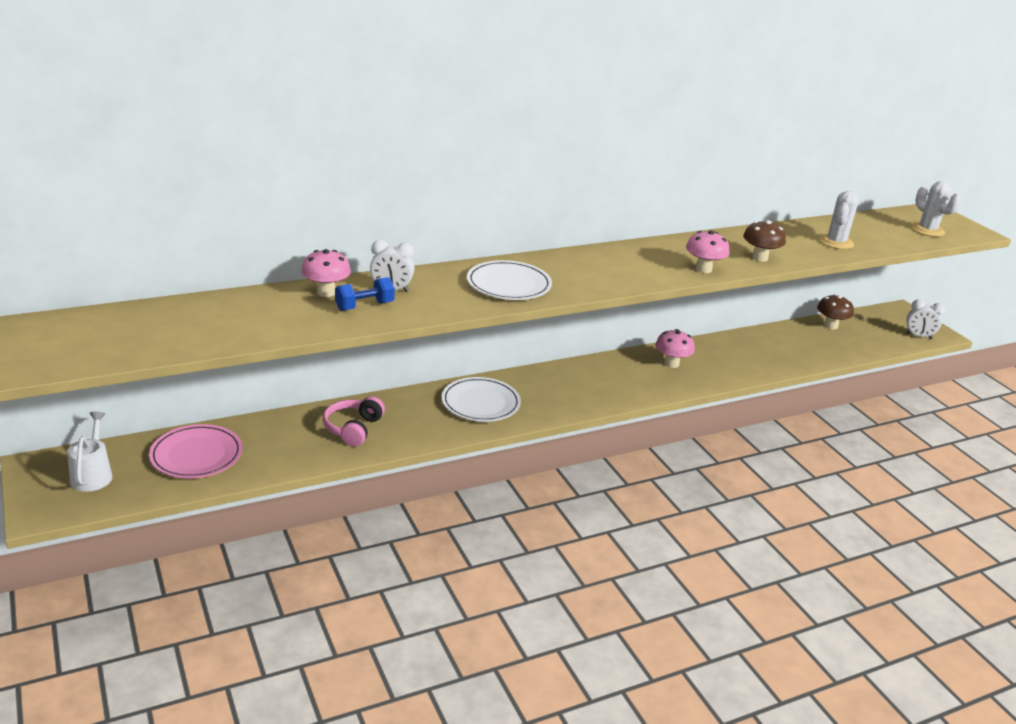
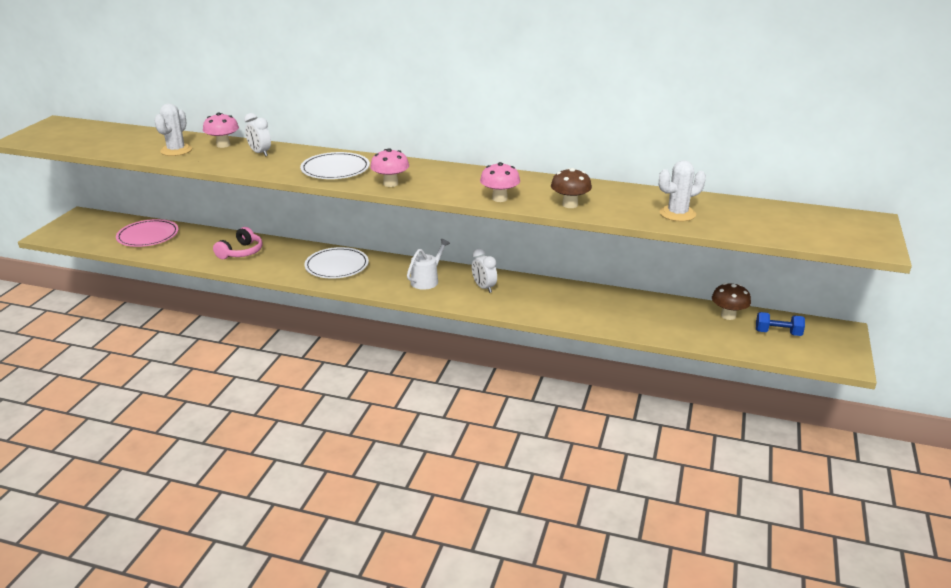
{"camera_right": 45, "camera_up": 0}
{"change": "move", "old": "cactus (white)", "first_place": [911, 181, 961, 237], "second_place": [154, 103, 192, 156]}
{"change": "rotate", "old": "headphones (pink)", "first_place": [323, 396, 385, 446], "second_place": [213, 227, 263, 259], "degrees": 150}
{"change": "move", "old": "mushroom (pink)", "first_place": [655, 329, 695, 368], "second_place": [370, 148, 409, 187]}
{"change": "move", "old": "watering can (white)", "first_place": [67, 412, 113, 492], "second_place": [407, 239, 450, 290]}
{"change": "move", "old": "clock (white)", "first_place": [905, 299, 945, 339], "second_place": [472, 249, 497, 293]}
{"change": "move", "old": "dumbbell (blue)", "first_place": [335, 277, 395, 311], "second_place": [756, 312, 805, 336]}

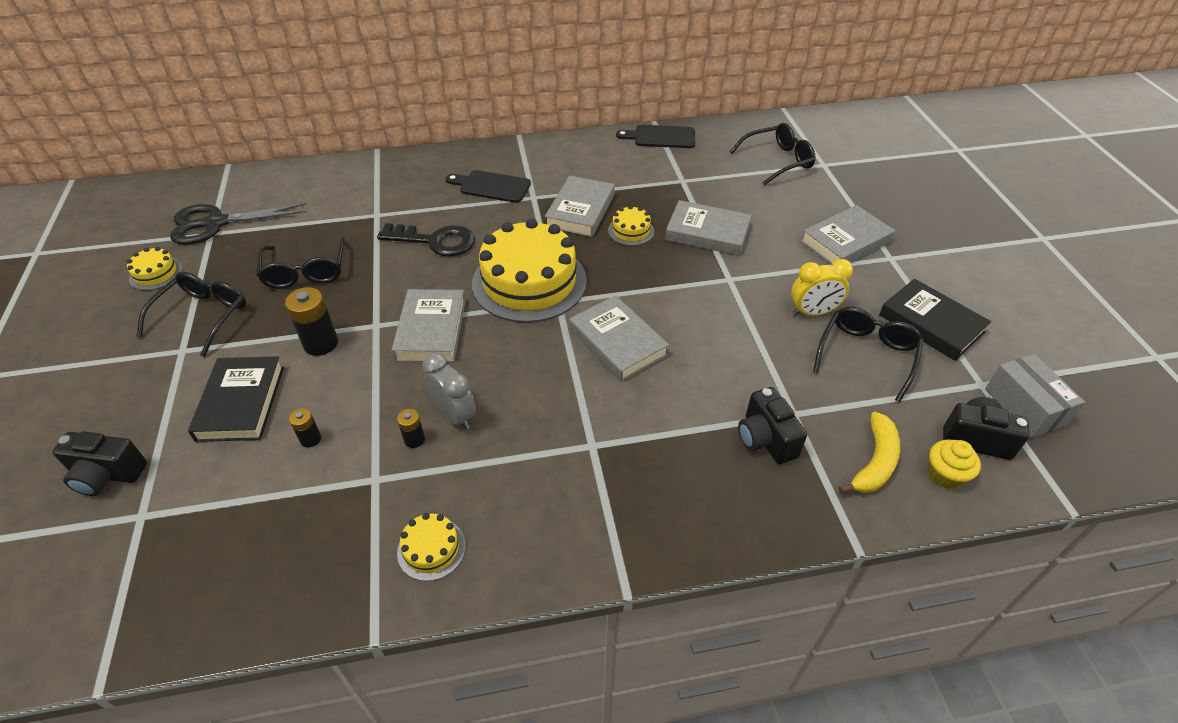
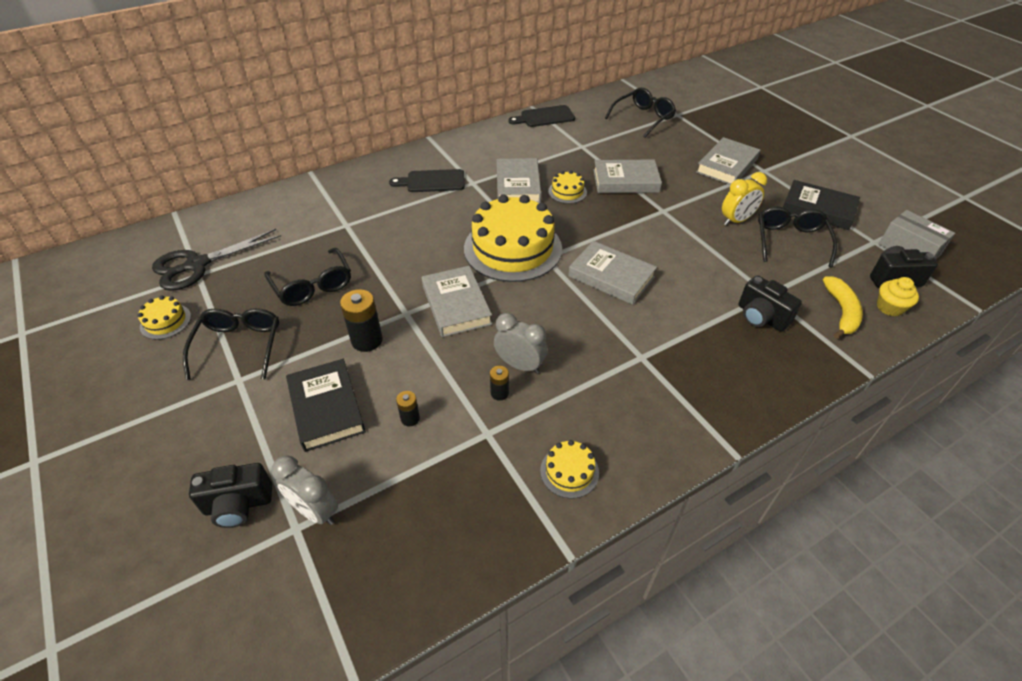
{"camera_right": -20, "camera_up": 0}
{"change": "insert", "new": "clock (grey)", "second_place": [272, 455, 338, 525]}
{"change": "delete", "old": "key (black)", "first_place": [377, 223, 475, 256]}

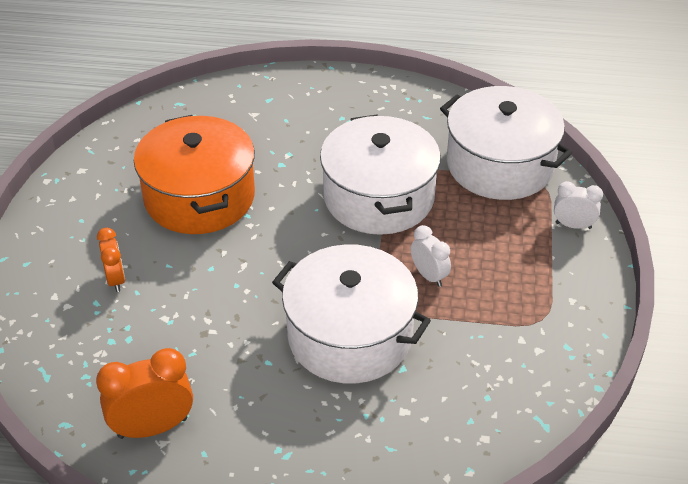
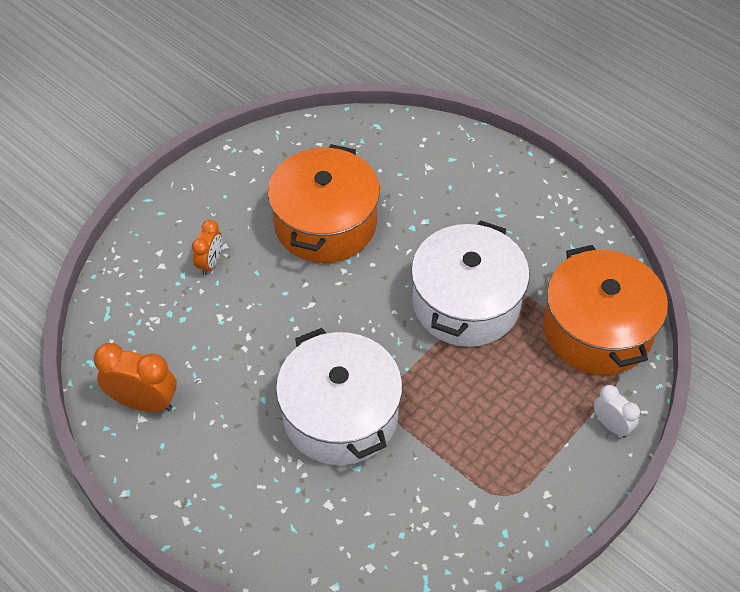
{"camera_right": 35, "camera_up": 10}
{"change": "recolor", "old": "pot (white)", "new": "pot (orange)", "first_place": [440, 86, 573, 200], "second_place": [543, 245, 668, 375]}
{"change": "delete", "old": "clock (white)", "first_place": [411, 225, 451, 287]}

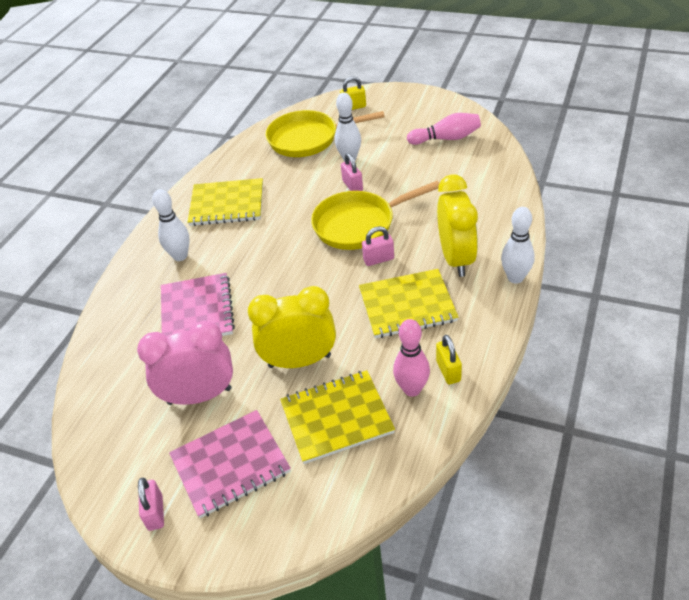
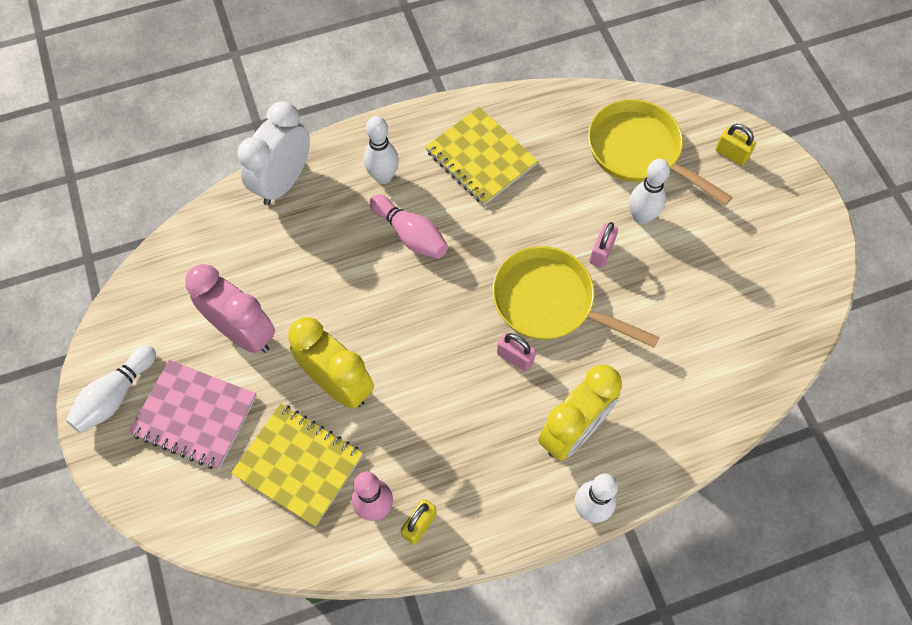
{"camera_right": 45, "camera_up": 20}
{"change": "replace", "old": "padlock (pink)", "new": "bowling pin (white)", "first_place": [138, 477, 164, 531], "second_place": [66, 345, 156, 433]}
{"change": "insert", "new": "clock (white)", "second_place": [237, 101, 310, 205]}
{"change": "move", "old": "bowling pin (pink)", "first_place": [407, 113, 481, 145], "second_place": [369, 194, 448, 259]}
{"change": "delete", "old": "notebook (pink)", "first_place": [161, 273, 235, 336]}
{"change": "delete", "old": "notebook (yellow)", "first_place": [359, 269, 458, 338]}

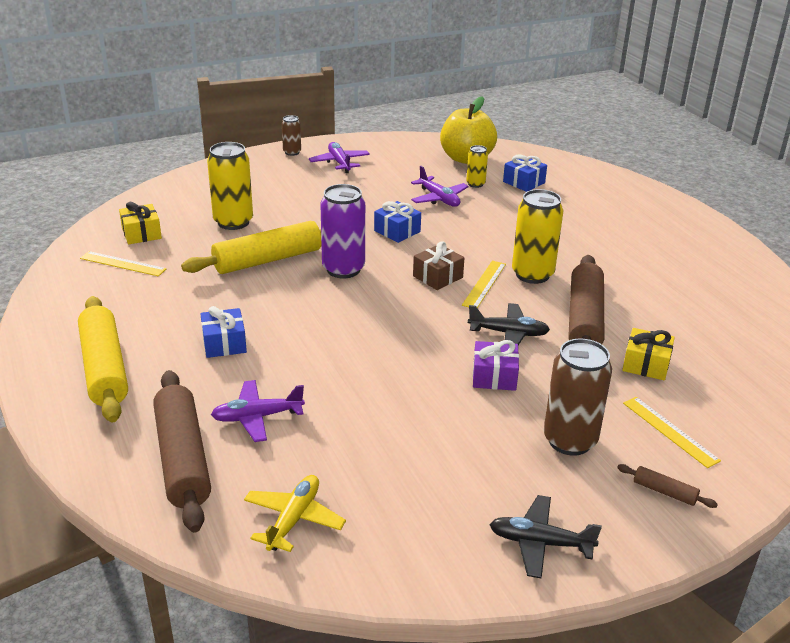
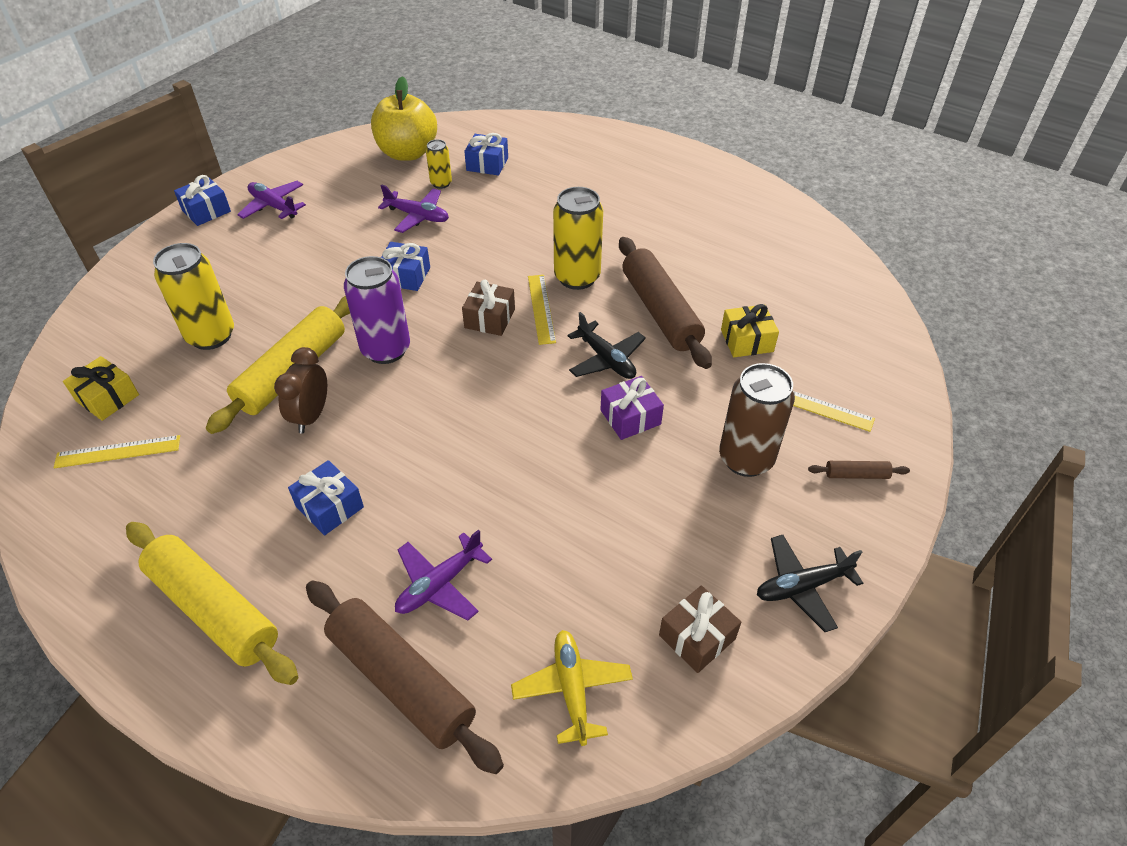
{"camera_right": -30, "camera_up": 15}
{"change": "replace", "old": "can (brown)", "new": "gift (blue)", "first_place": [282, 115, 301, 156], "second_place": [174, 175, 231, 226]}
{"change": "insert", "new": "clock (brown)", "second_place": [274, 347, 327, 433]}
{"change": "rotate", "old": "plane (black)", "first_place": [468, 303, 550, 345], "second_place": [567, 312, 646, 379], "degrees": 75}
{"change": "insert", "new": "gift (brown)", "second_place": [659, 585, 741, 673]}

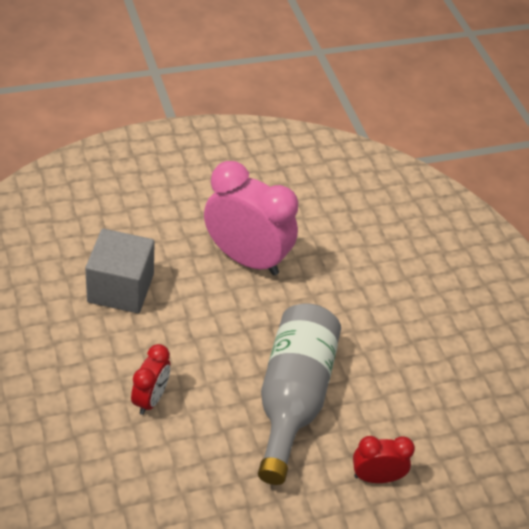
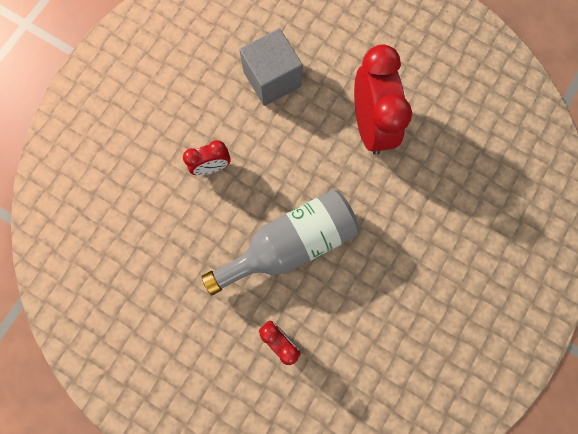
{"camera_right": 55, "camera_up": 30}
{"change": "recolor", "old": "clock (pink)", "new": "clock (red)", "first_place": [204, 161, 298, 275], "second_place": [354, 44, 412, 155]}

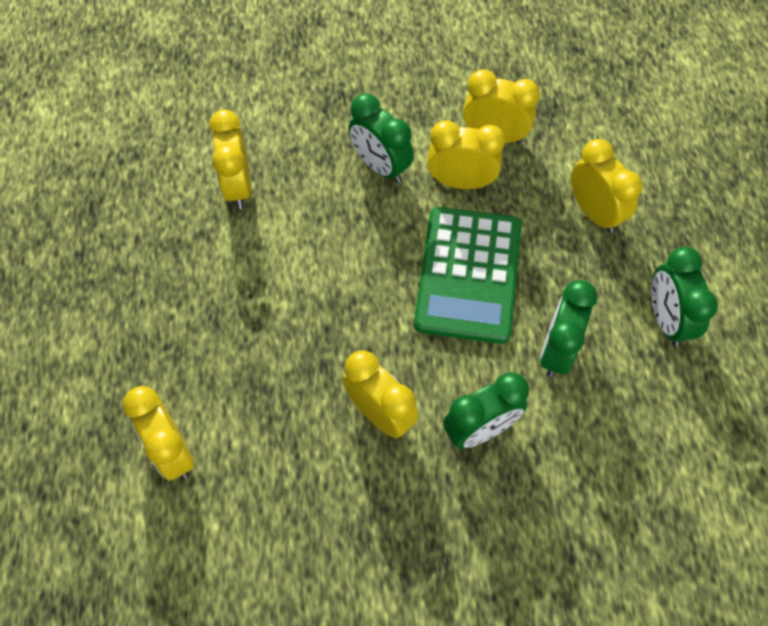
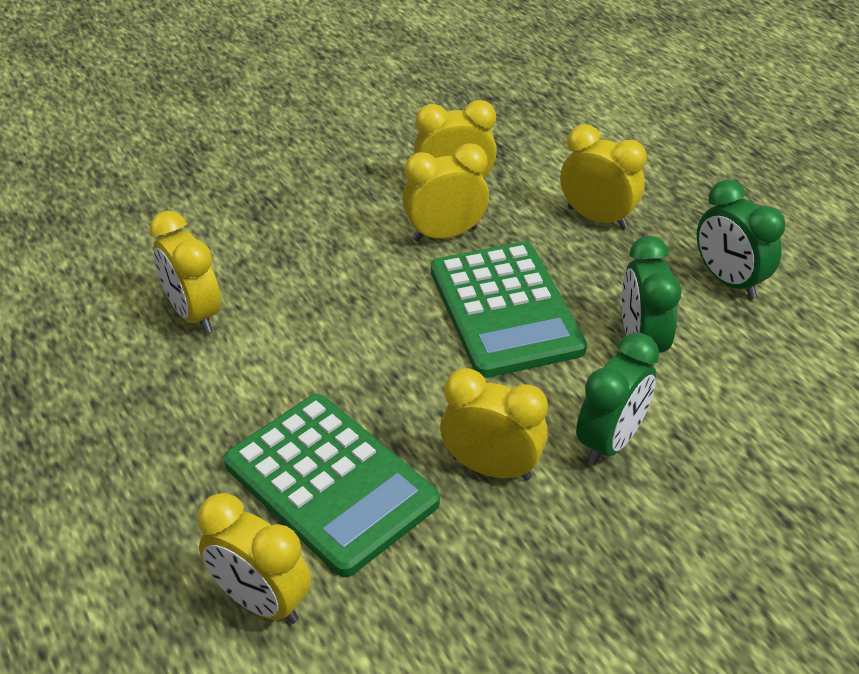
{"camera_right": -25, "camera_up": -20}
{"change": "insert", "new": "calculator (green)", "second_place": [224, 394, 440, 577]}
{"change": "delete", "old": "clock (green)", "first_place": [348, 94, 414, 183]}

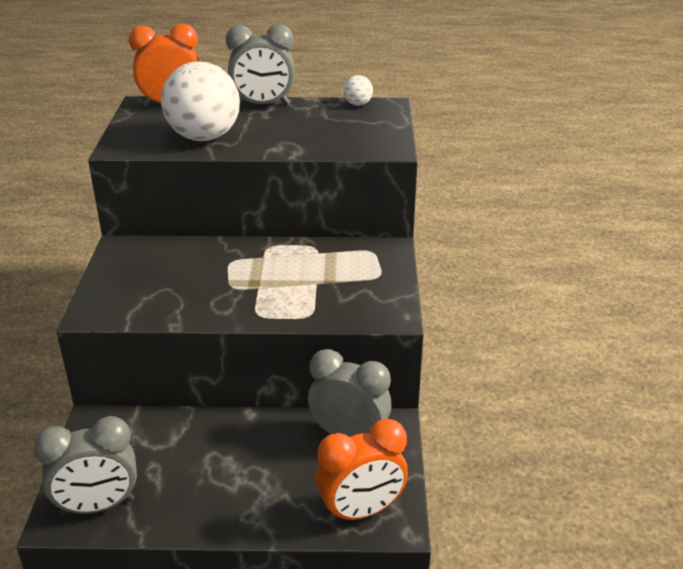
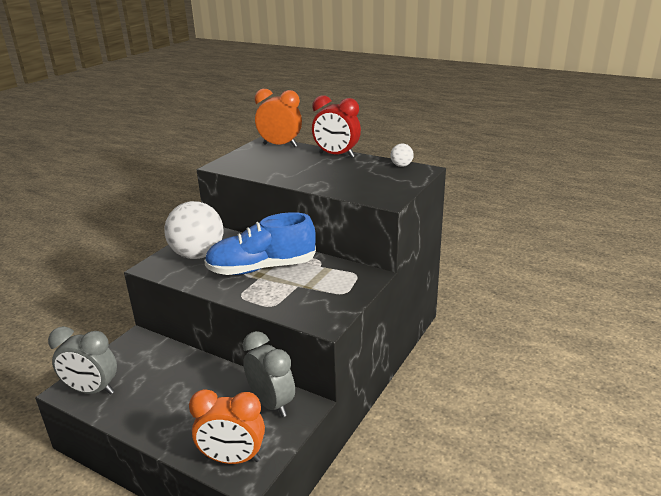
{"camera_right": 30, "camera_up": -5}
{"change": "move", "old": "ball (white)", "first_place": [161, 62, 240, 141], "second_place": [164, 201, 223, 259]}
{"change": "insert", "new": "shoe (blue)", "second_place": [204, 212, 316, 275]}
{"change": "recolor", "old": "clock (grey)", "new": "clock (red)", "first_place": [226, 24, 295, 106], "second_place": [312, 95, 361, 158]}

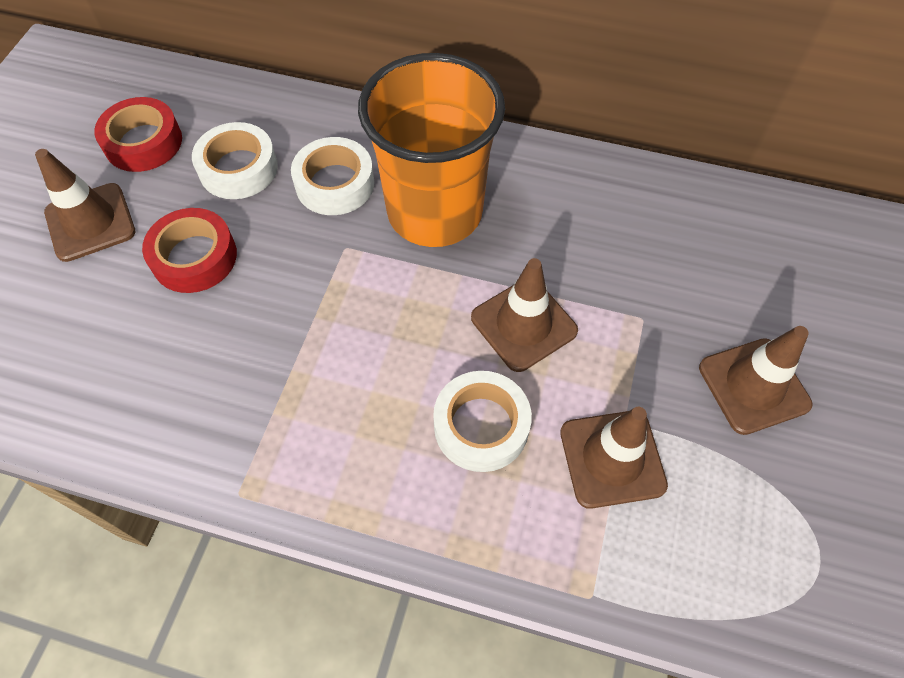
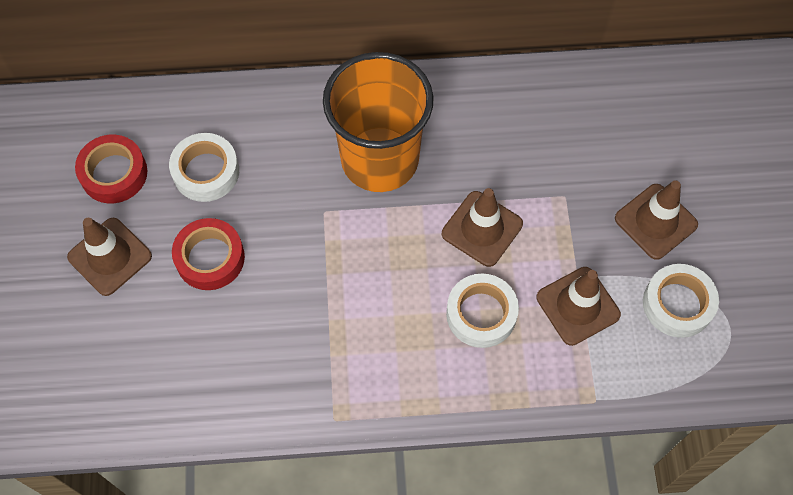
{"camera_right": -20, "camera_up": 5}
{"change": "move", "old": "tape (white)", "first_place": [291, 137, 374, 215], "second_place": [643, 264, 719, 338]}

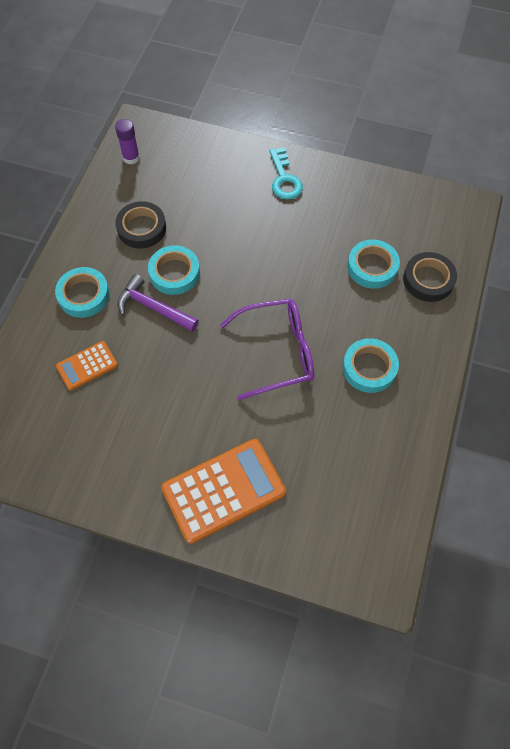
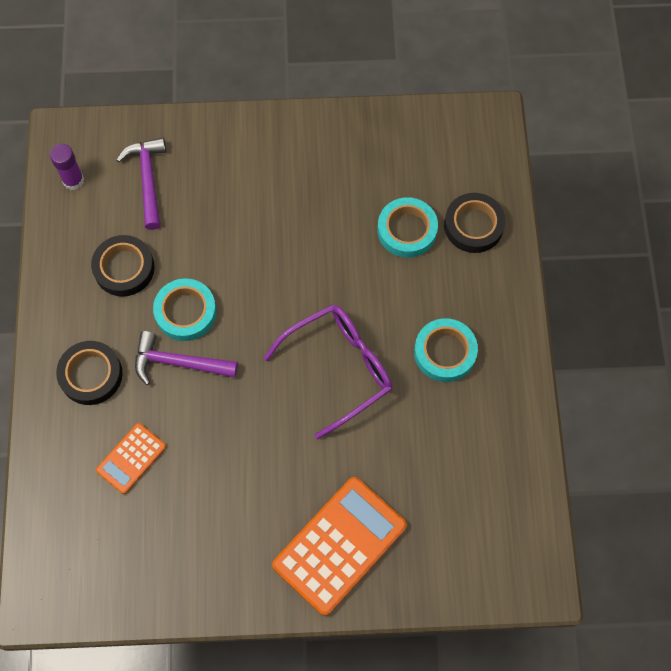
{"camera_right": -20, "camera_up": 5}
{"change": "recolor", "old": "tape (turquoise)", "new": "tape (black)", "first_place": [55, 267, 110, 318], "second_place": [56, 341, 123, 405]}
{"change": "insert", "new": "hammer (purple)", "second_place": [117, 138, 166, 230]}
{"change": "delete", "old": "key (turquoise)", "first_place": [269, 147, 303, 199]}

